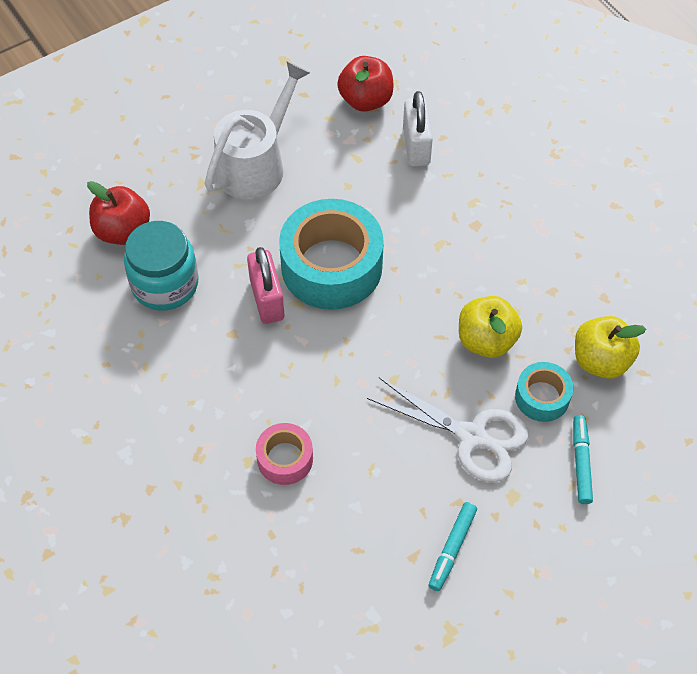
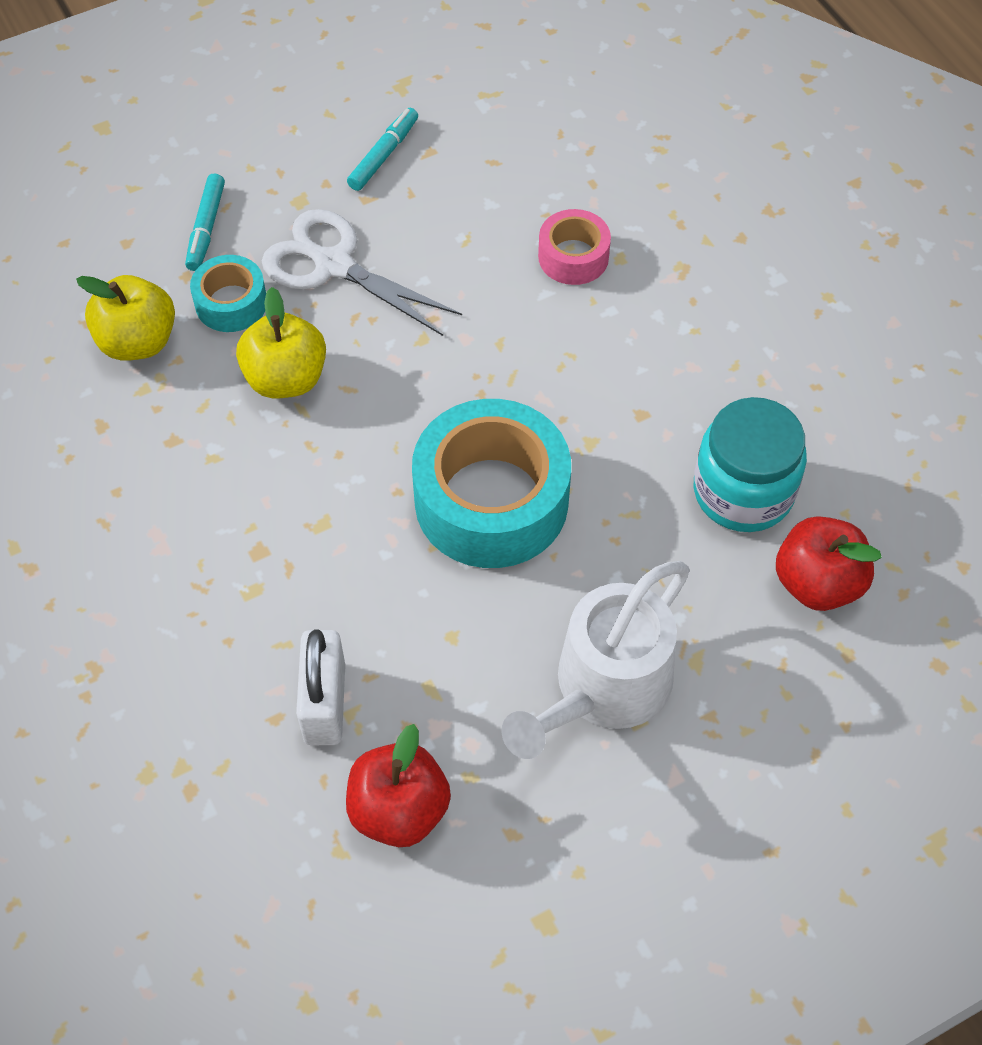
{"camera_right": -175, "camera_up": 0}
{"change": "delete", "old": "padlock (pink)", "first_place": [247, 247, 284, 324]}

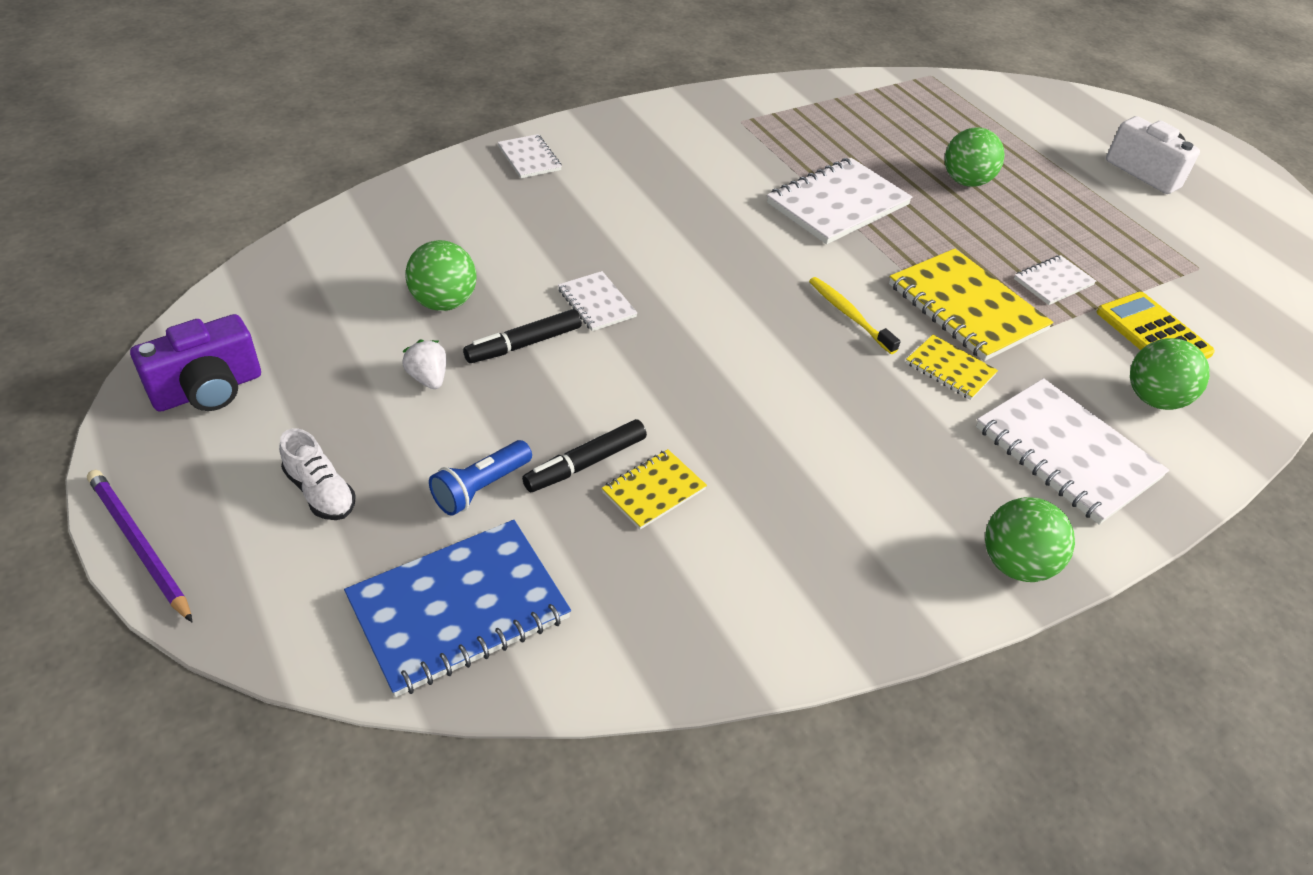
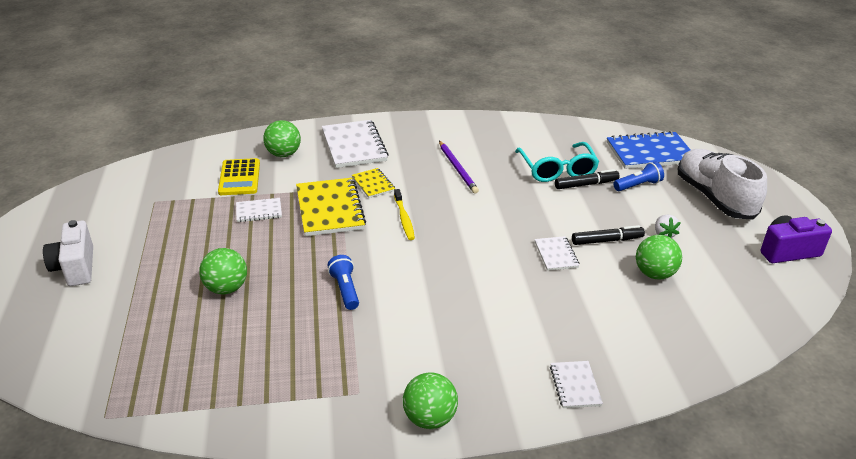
{"camera_right": -155, "camera_up": -10}
{"change": "replace", "old": "notebook (white)", "new": "flashlight (blue)", "first_place": [767, 158, 912, 244], "second_place": [327, 255, 359, 310]}
{"change": "move", "old": "ball (green)", "first_place": [985, 497, 1075, 582], "second_place": [403, 372, 458, 429]}
{"change": "move", "old": "pencil (purple)", "first_place": [87, 470, 192, 622], "second_place": [439, 141, 479, 194]}
{"change": "replace", "old": "notebook (yellow)", "new": "glasses (turquoise)", "first_place": [602, 449, 707, 530], "second_place": [515, 142, 599, 182]}
{"change": "resize", "old": "shoe (white)", "first_place": [279, 428, 356, 520], "second_place": [678, 149, 767, 219], "factor": 2.2}

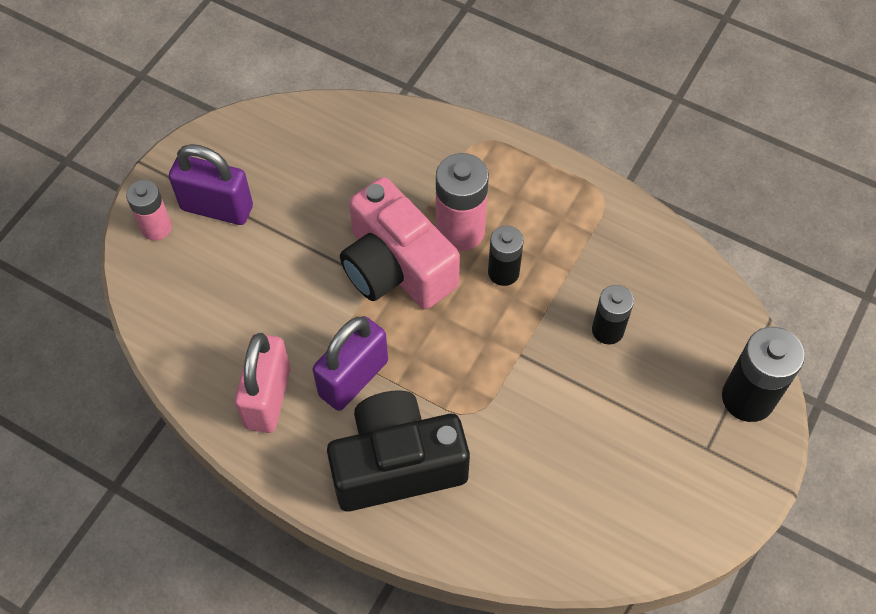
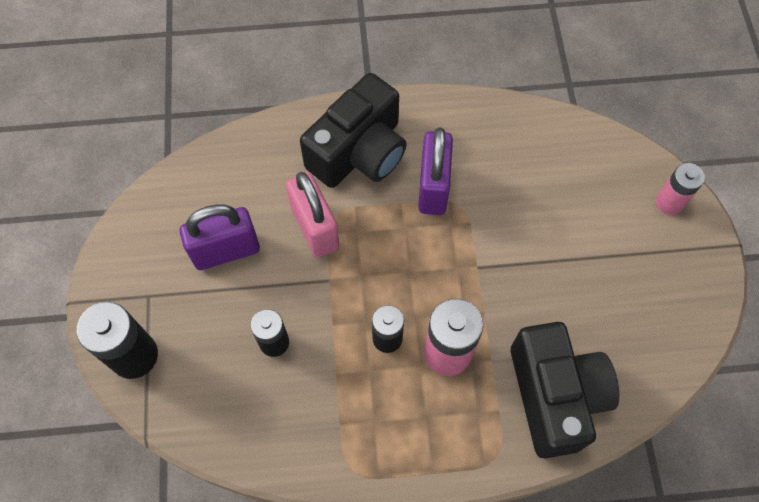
{"camera_right": 145, "camera_up": 5}
{"change": "move", "old": "padlock (purple)", "first_place": [169, 144, 253, 225], "second_place": [180, 204, 260, 270]}
{"change": "move", "old": "padlock (pink)", "first_place": [235, 333, 290, 433], "second_place": [286, 172, 339, 257]}
{"change": "insert", "new": "camera (black)", "second_place": [510, 322, 619, 459]}
{"change": "delete", "old": "camera (pink)", "first_place": [340, 177, 460, 309]}

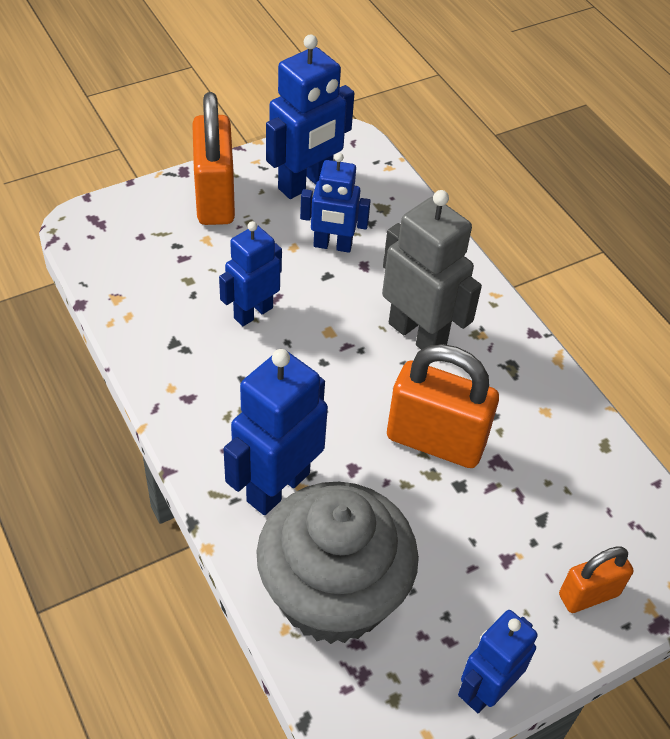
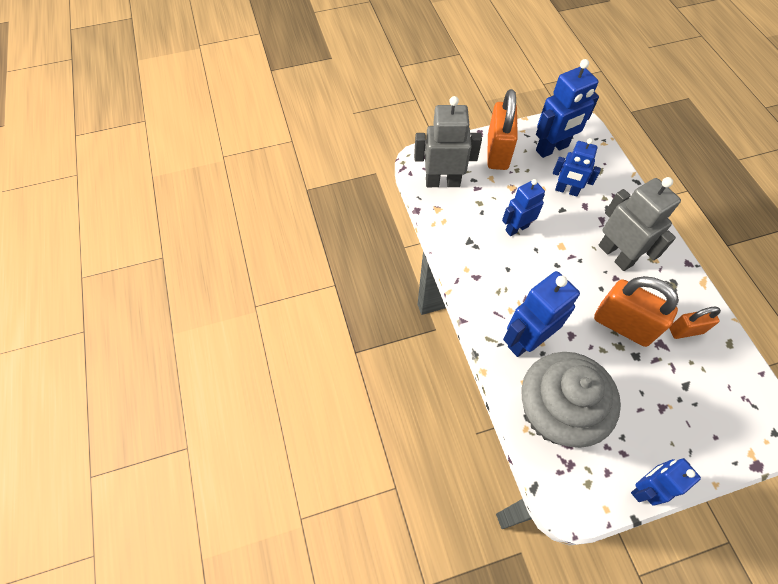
{"camera_right": 15, "camera_up": 10}
{"change": "insert", "new": "robot (grey)", "second_place": [414, 96, 482, 187]}
{"change": "move", "old": "padlock (orange)", "first_place": [559, 547, 633, 613], "second_place": [669, 307, 721, 339]}

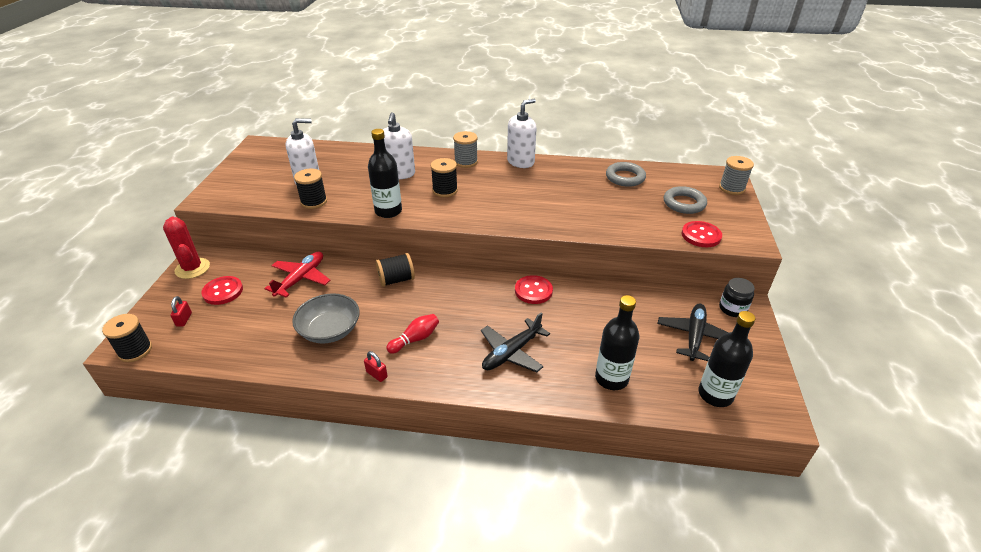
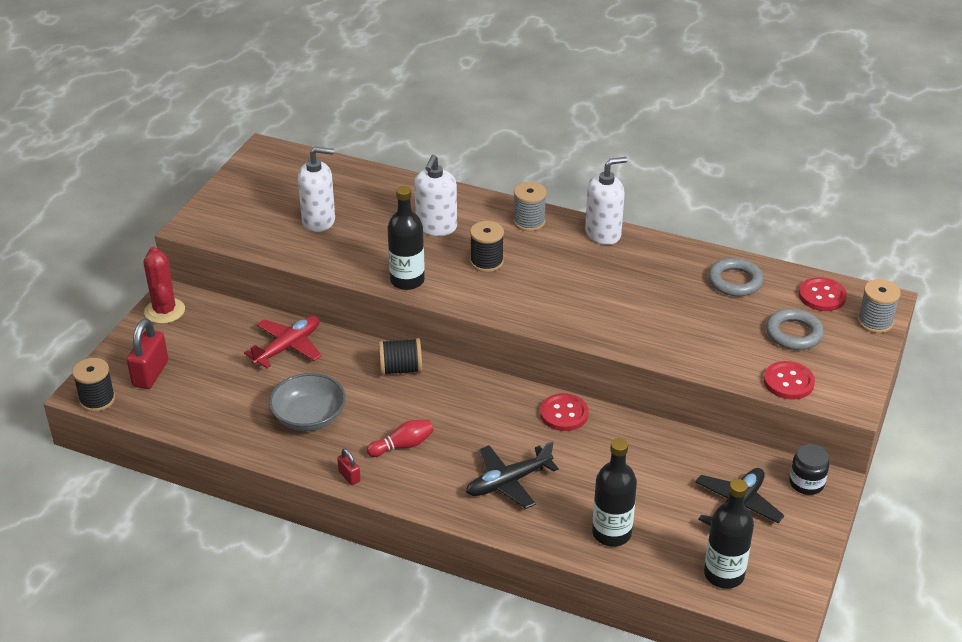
{"camera_right": 15, "camera_up": 0}
{"change": "resize", "old": "padlock (red)", "first_place": [170, 296, 192, 327], "second_place": [127, 319, 168, 389], "factor": 1.96}
{"change": "move", "old": "button (red)", "first_place": [201, 276, 243, 305], "second_place": [799, 277, 847, 311]}
{"change": "delete", "old": "spool (black)", "first_place": [294, 169, 327, 209]}

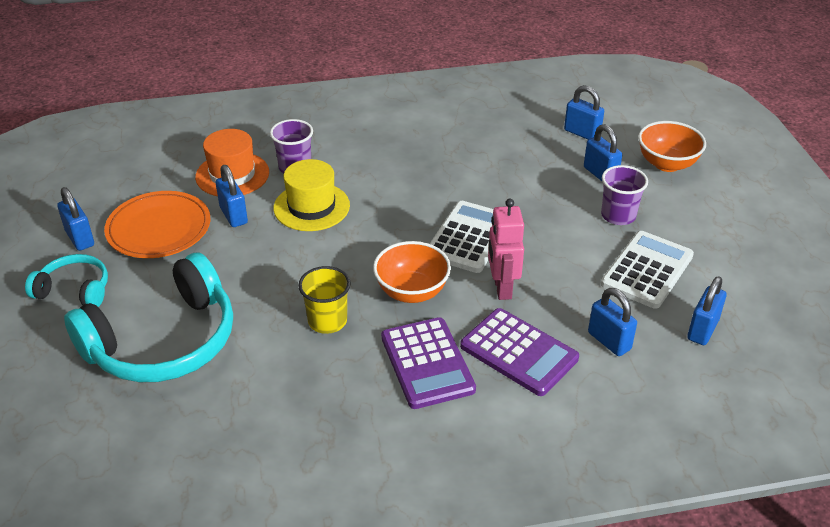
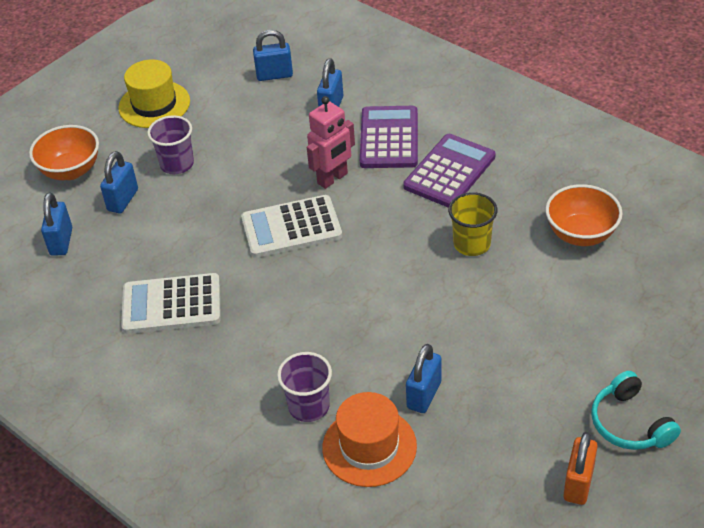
{"camera_right": -125, "camera_up": 5}
{"change": "move", "old": "hat (yellow)", "first_place": [273, 159, 350, 231], "second_place": [118, 59, 190, 128]}
{"change": "move", "old": "calculator (white)", "first_place": [601, 231, 694, 309], "second_place": [121, 273, 221, 334]}
{"change": "move", "old": "bowl (orange)", "first_place": [373, 241, 451, 303], "second_place": [545, 184, 623, 246]}
{"change": "recolor", "old": "padlock (blue)", "new": "padlock (orange)", "first_place": [57, 187, 94, 251], "second_place": [563, 432, 598, 505]}
{"change": "delete", "old": "headphones (turquoise)", "first_place": [64, 252, 233, 382]}
{"change": "delete", "old": "plate (orange)", "first_place": [104, 191, 211, 258]}

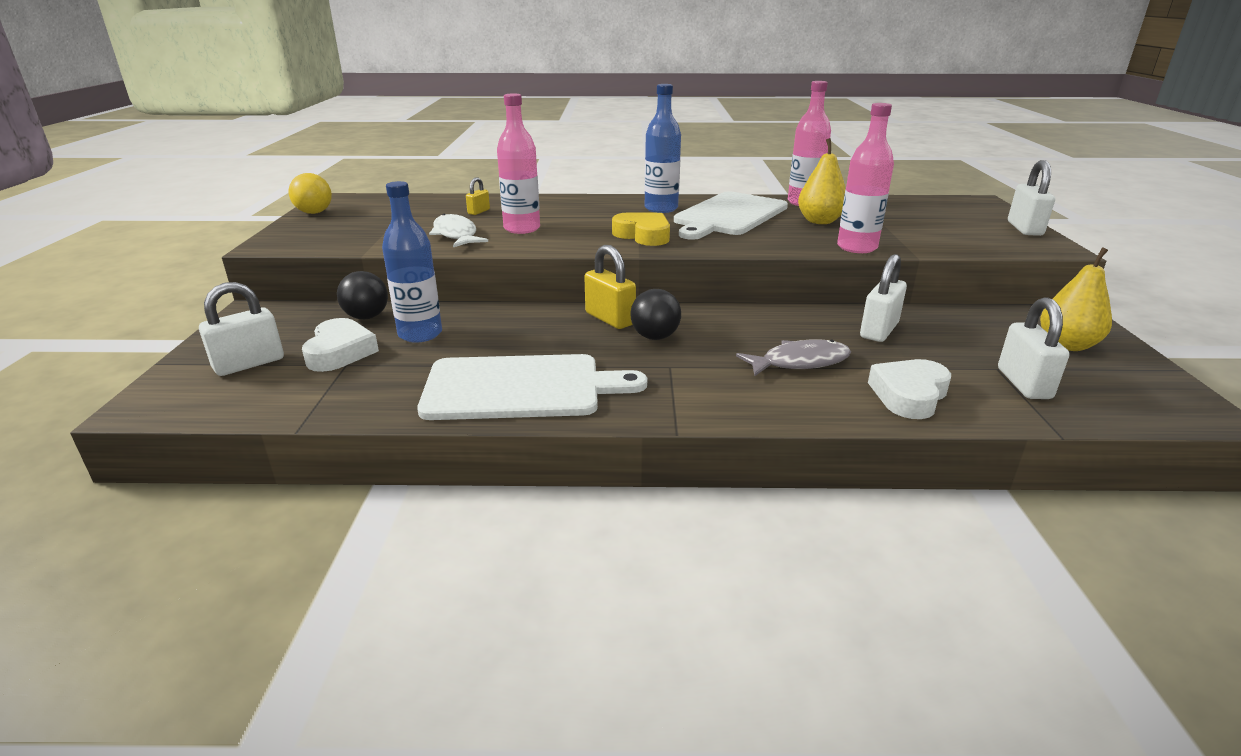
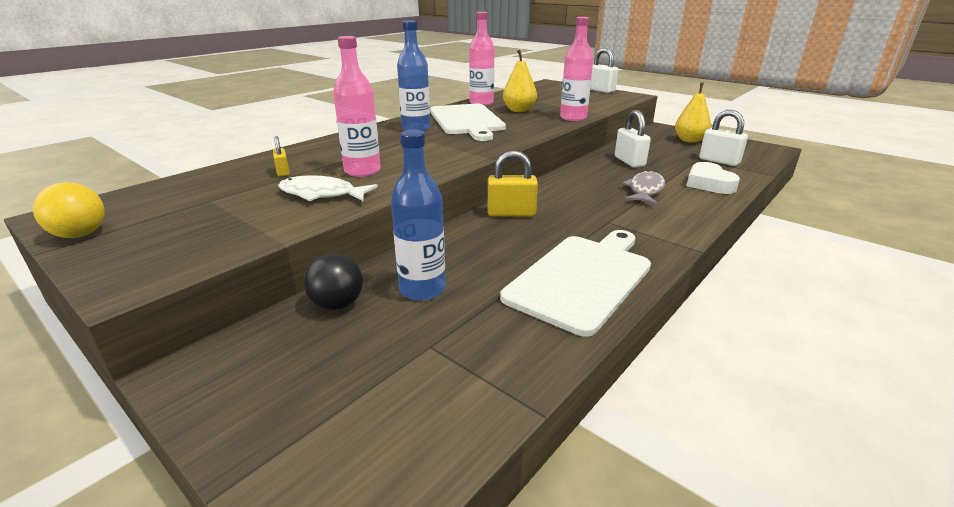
{"camera_right": -50, "camera_up": 0}
{"change": "delete", "old": "padlock (white)", "first_place": [199, 282, 284, 376]}
{"change": "delete", "old": "heart (white)", "first_place": [302, 318, 379, 372]}
{"change": "delete", "old": "heart (yellow)", "first_place": [612, 212, 670, 246]}
{"change": "delete", "old": "ball (black)", "first_place": [630, 289, 681, 340]}

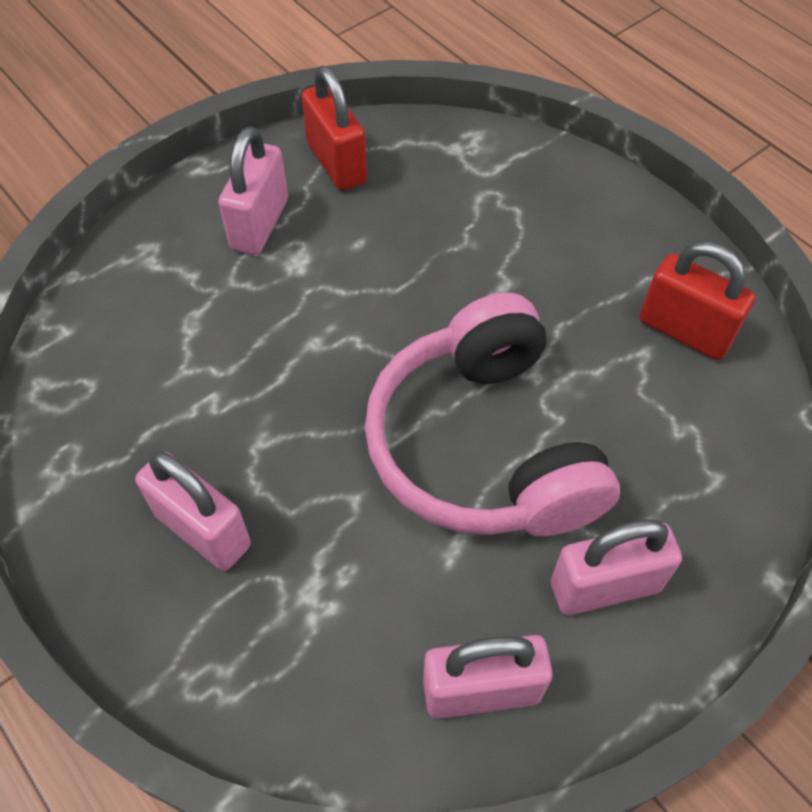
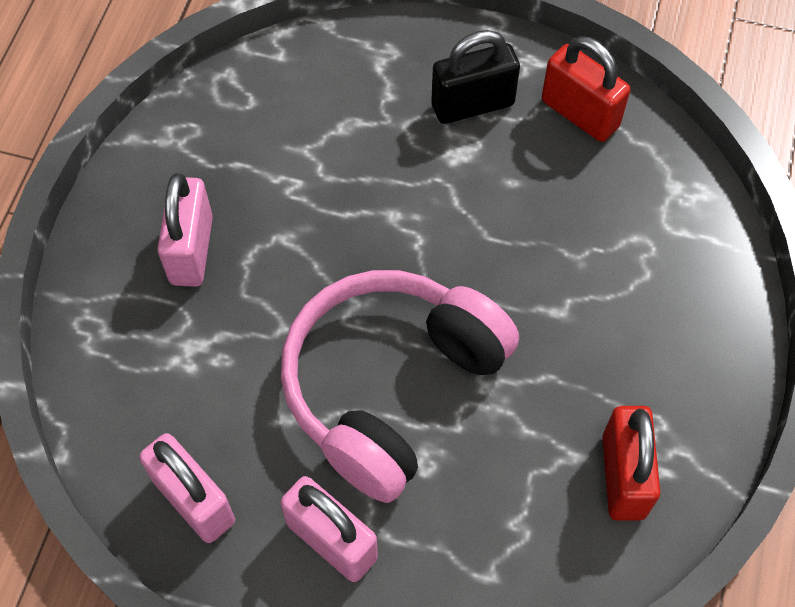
{"camera_right": 55, "camera_up": 5}
{"change": "recolor", "old": "padlock (pink)", "new": "padlock (black)", "first_place": [218, 127, 288, 255], "second_place": [431, 30, 520, 124]}
{"change": "rotate", "old": "padlock (red)", "first_place": [301, 66, 367, 191], "second_place": [542, 36, 630, 142], "degrees": -75}

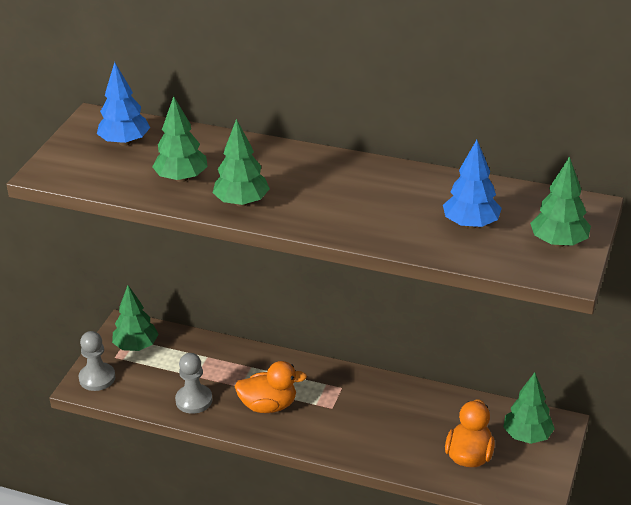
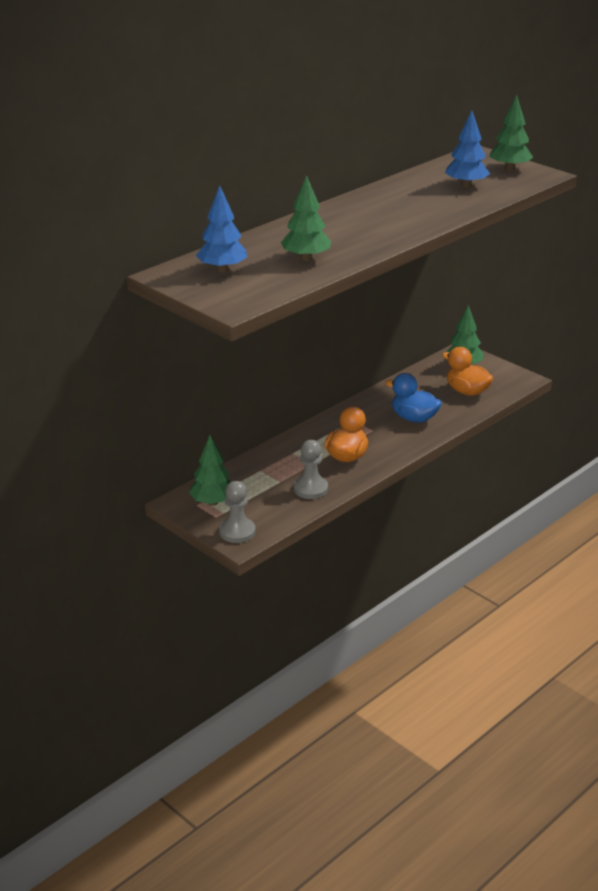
{"camera_right": -65, "camera_up": -5}
{"change": "insert", "new": "duck (blue)", "second_place": [385, 373, 442, 423]}
{"change": "delete", "old": "tree (green)", "first_place": [213, 119, 270, 207]}

